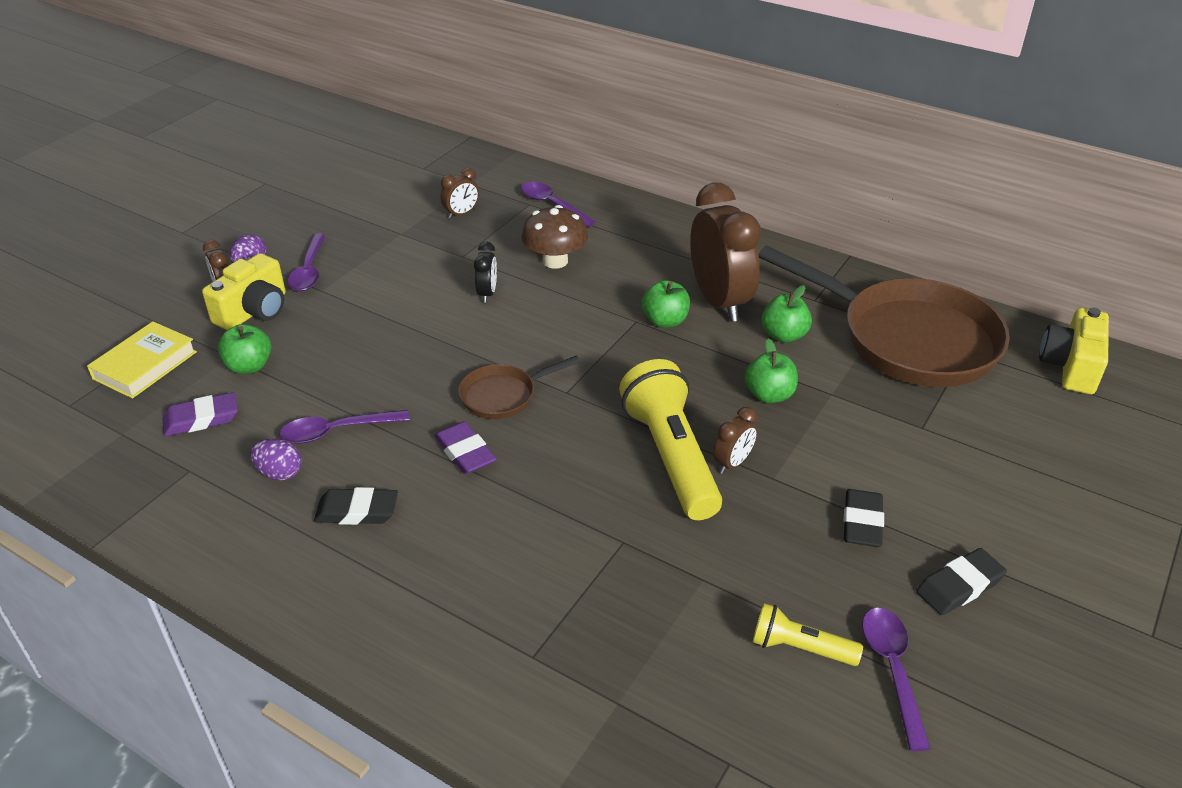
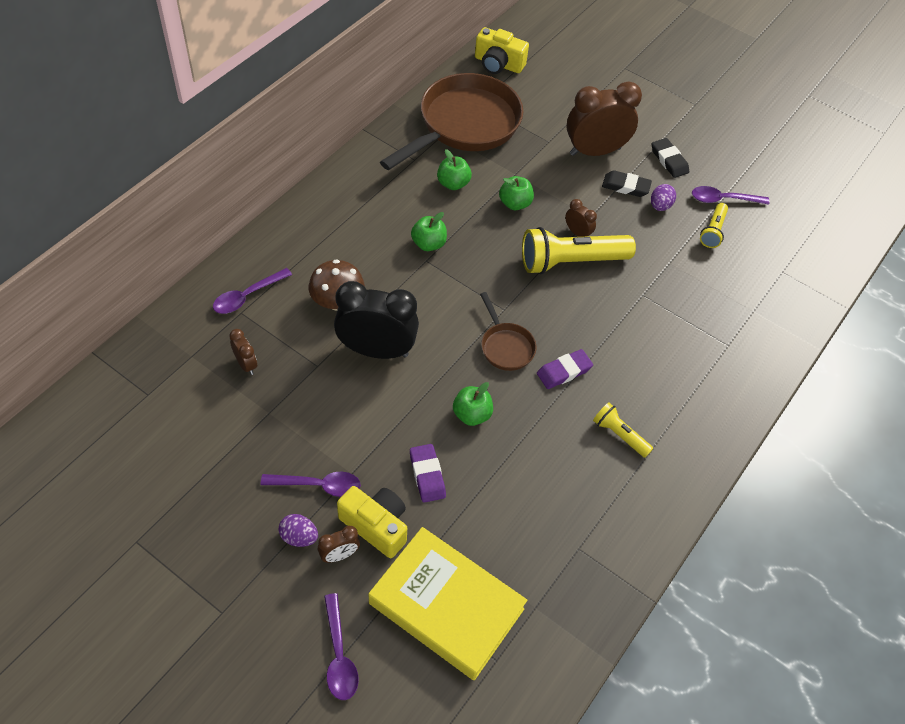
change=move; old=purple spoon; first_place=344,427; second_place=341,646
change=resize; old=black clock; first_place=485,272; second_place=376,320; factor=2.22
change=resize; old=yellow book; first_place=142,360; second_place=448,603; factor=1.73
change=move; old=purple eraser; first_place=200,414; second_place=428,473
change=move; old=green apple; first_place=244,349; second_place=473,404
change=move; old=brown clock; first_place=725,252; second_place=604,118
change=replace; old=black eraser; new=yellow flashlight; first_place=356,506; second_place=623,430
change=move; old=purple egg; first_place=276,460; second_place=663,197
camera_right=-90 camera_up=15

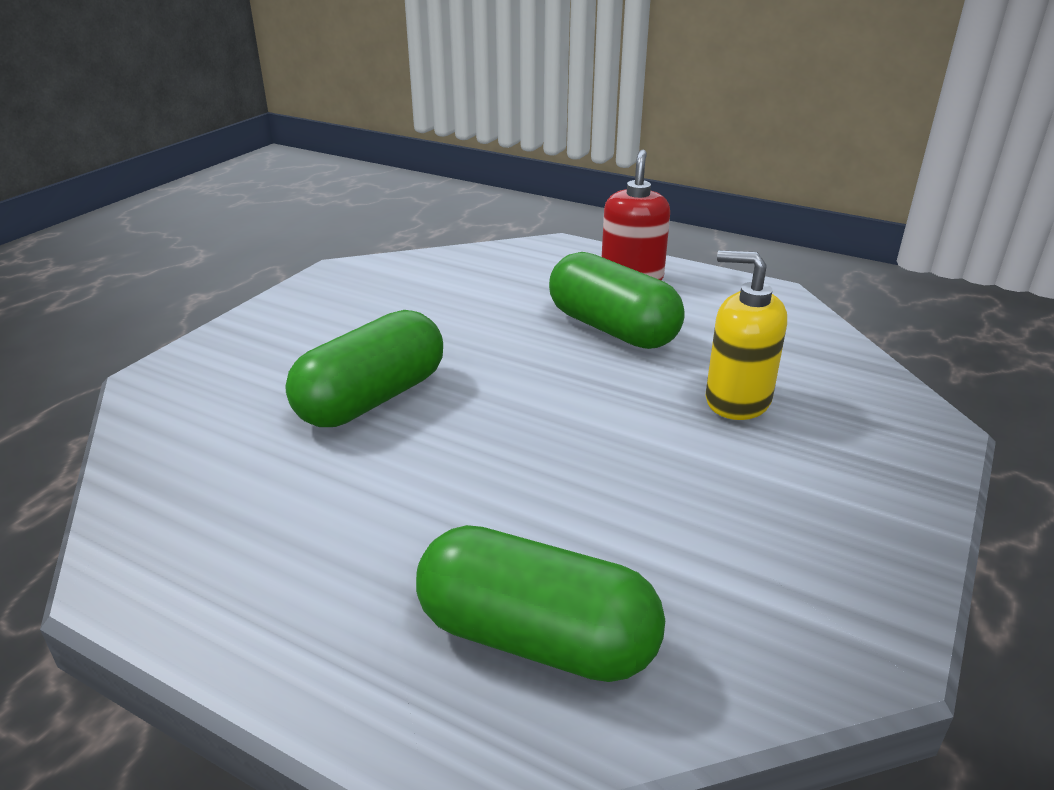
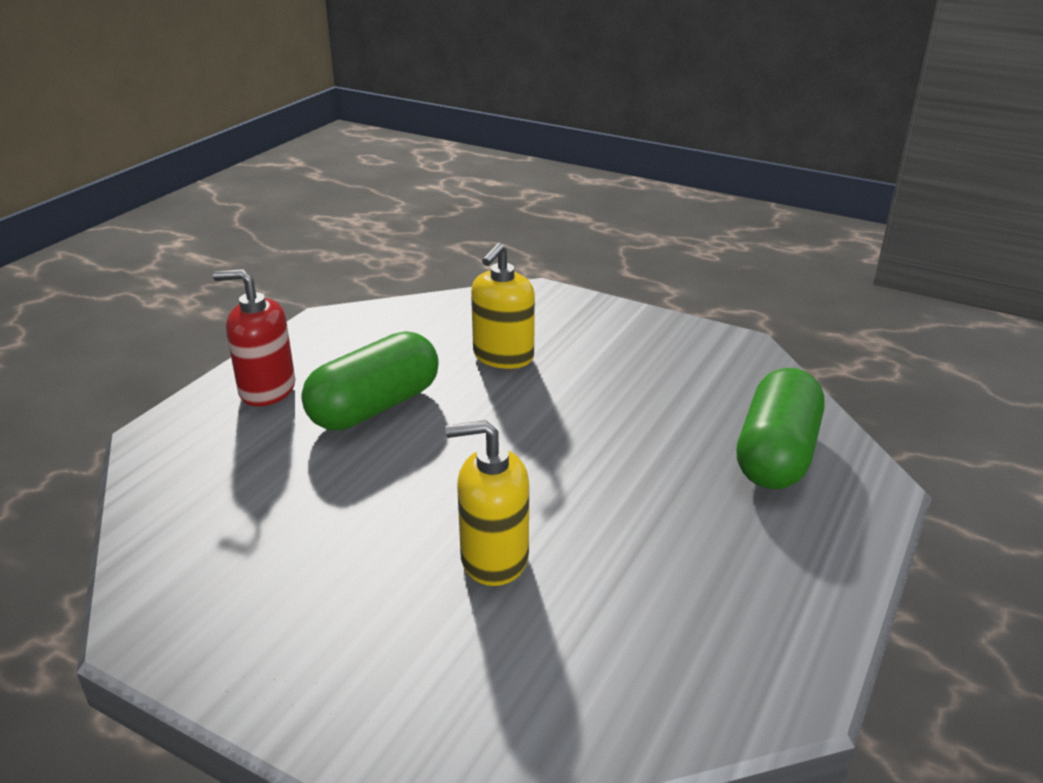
change=replace; old=green capsule; new=yellow soap dispenser; first_place=364,368; second_place=487,503
camera_right=-90 camera_up=0

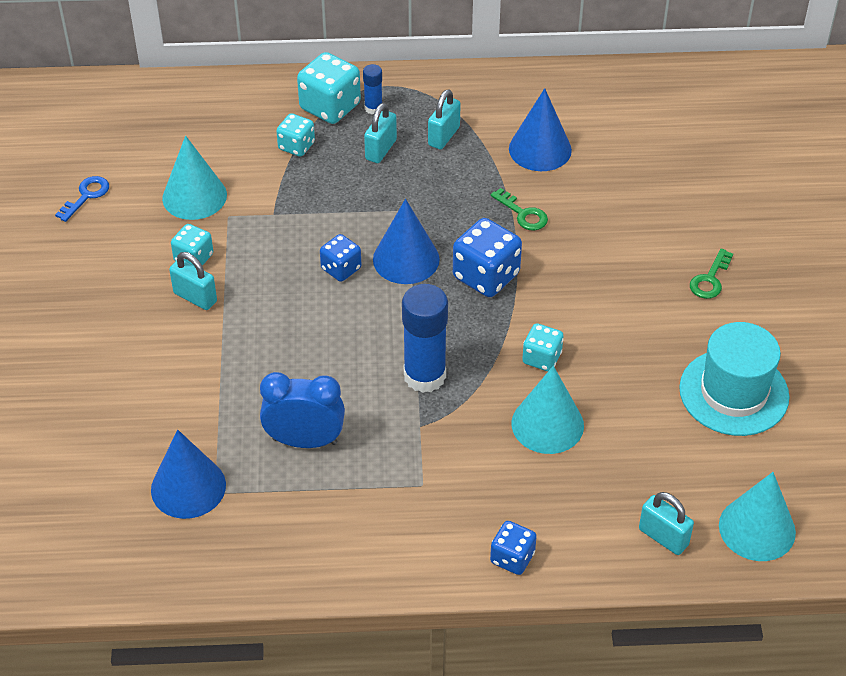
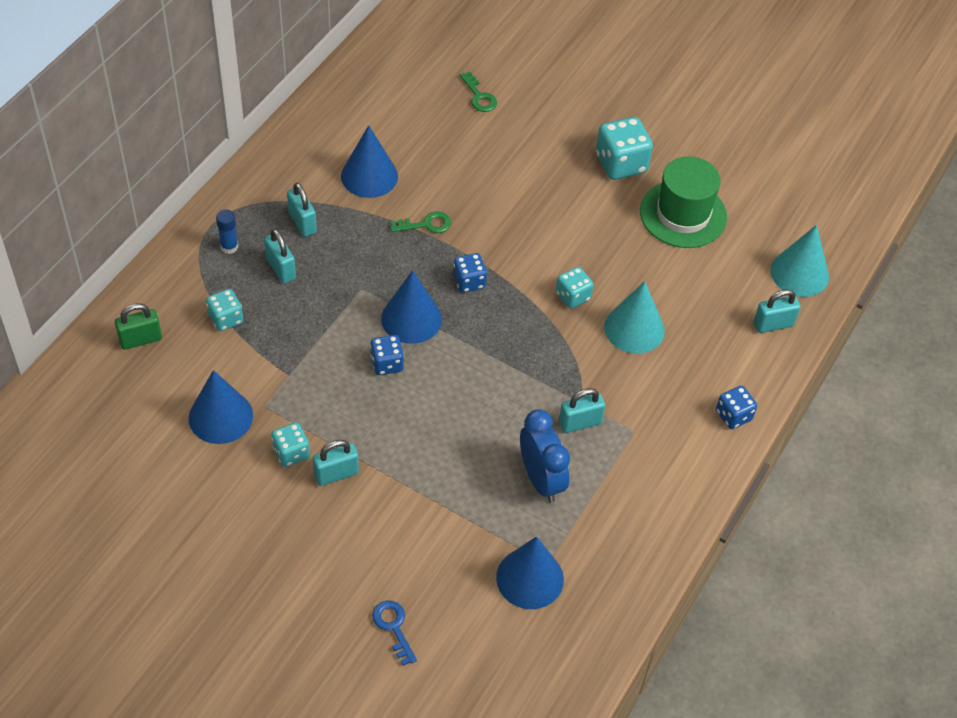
change=insert; new=green padlock; second_place=138,326
change=recolor; old=turquoise cone; new=blue cone; first_place=194,178; second_place=221,407
change=move; old=blue key; first_place=82,199; second_place=394,633
change=resize; old=blue dice; first_place=487,257; second_place=470,273; factor=0.6
change=move; old=green key; first_place=711,273; second_place=478,92
change=rotate; old=blue clock; first_place=302,410; second_place=545,455; degrees=120
change=insert; new=turquoise padlock; second_place=582,410
change=move; old=turquoise dice; first_place=329,88; second_place=624,148
change=recolor; old=turquoise hat; new=green hat; first_place=734,379; second_place=683,202
change=delete; old=blue glue stick; first_place=425,338
camera_right=-60 camera_up=5

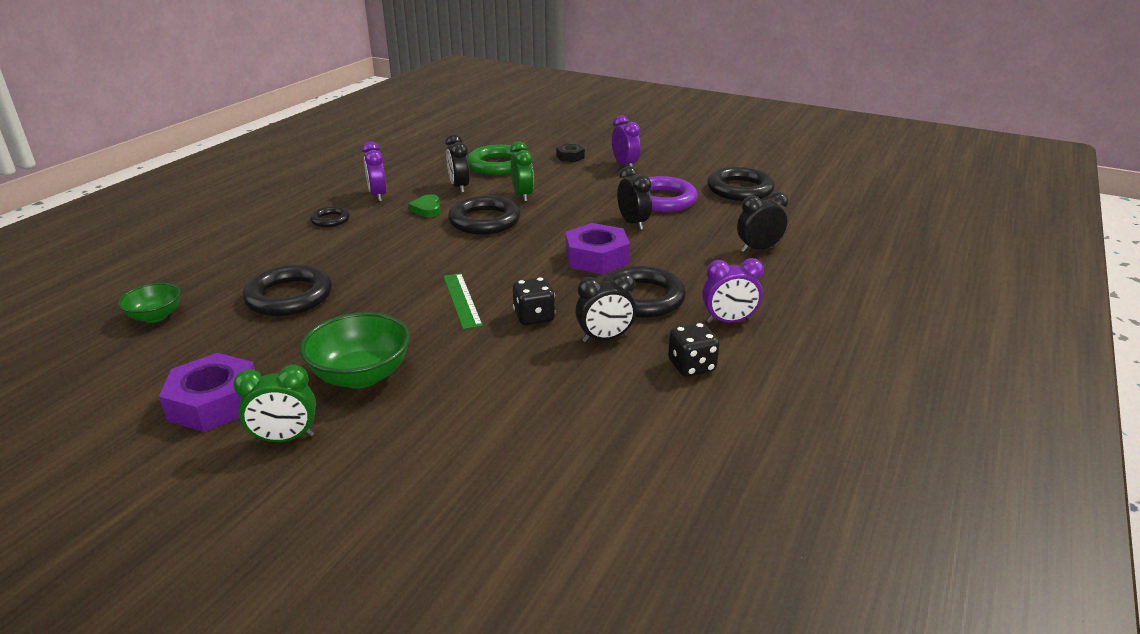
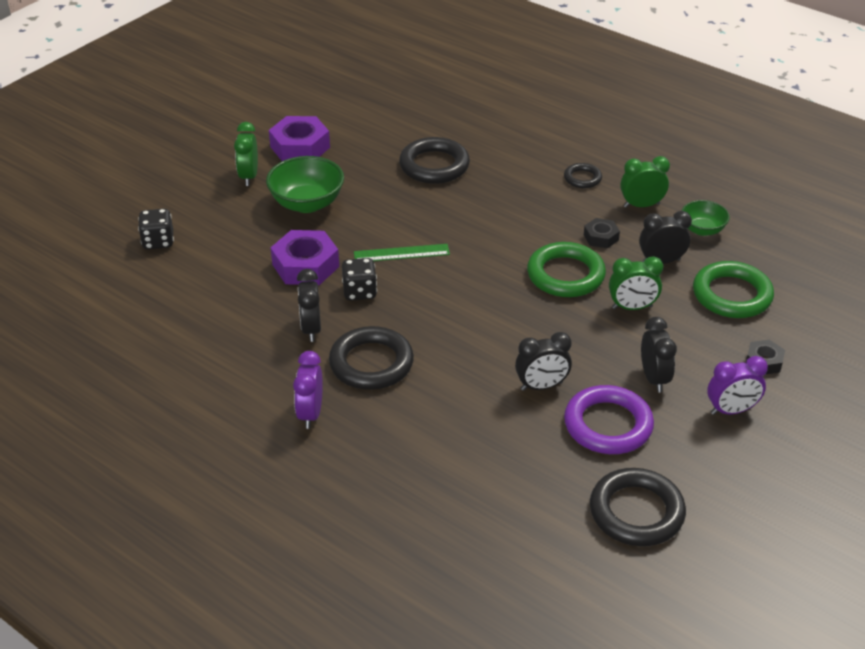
change=move; old=black dice; first_place=694,350; second_place=156,229
change=move; old=purple nut; first_place=597,248; second_place=304,257
change=recolor; old=black ring; new=green ring; first_place=484,215; second_place=566,269
change=replace; old=green heart; new=black nut; first_place=424,205; second_place=602,233
change=recolor; old=purple clock; new=green clock; first_place=374,171; second_place=645,182
change=move; old=black clock; first_place=762,222; second_place=659,355
change=move; old=green bowl; first_place=149,303; second_place=705,218
camera_right=100 camera_up=10

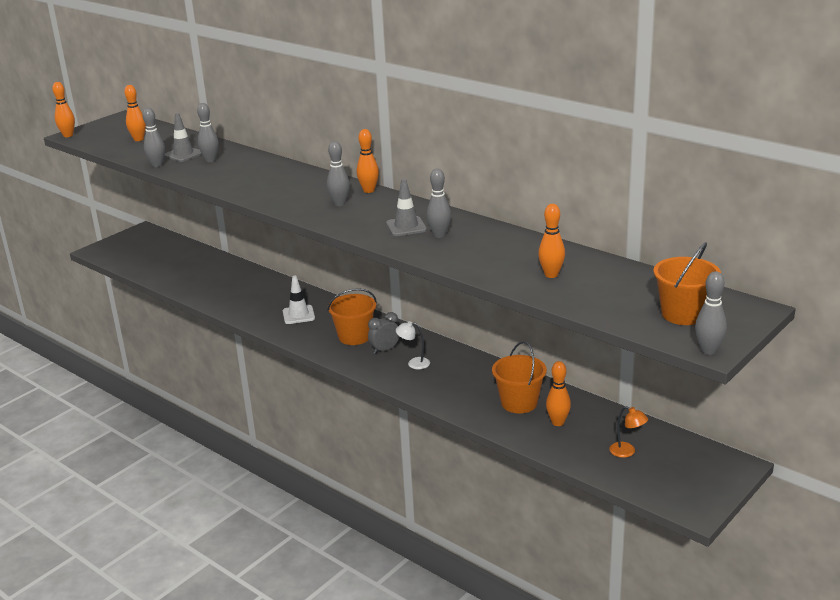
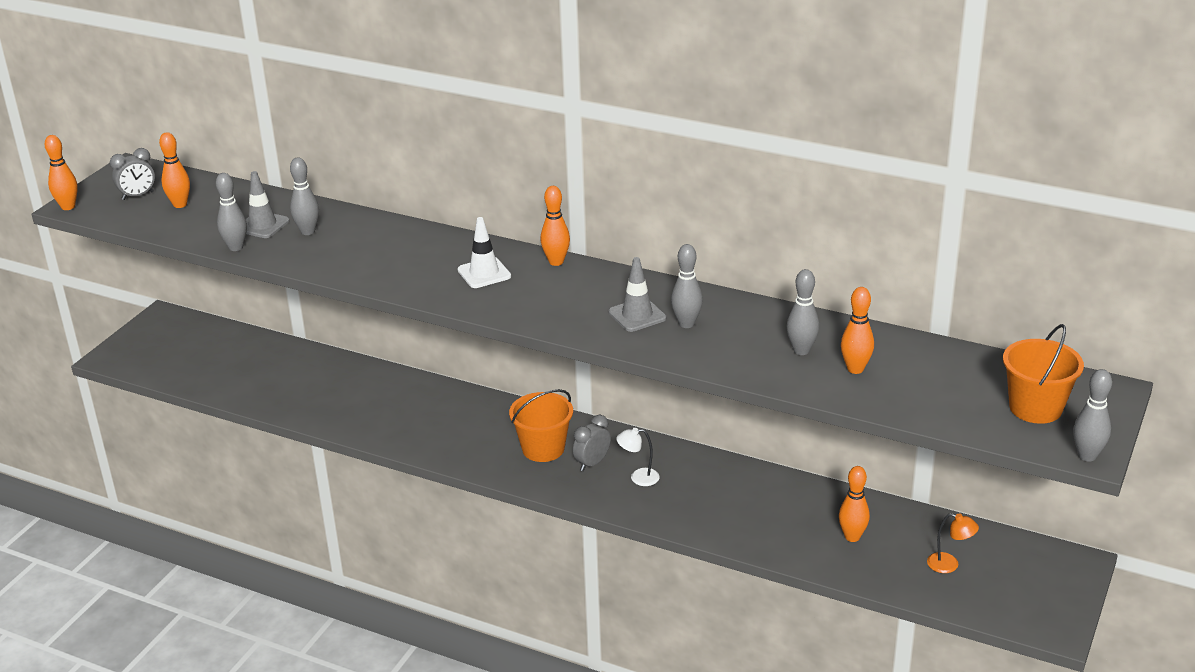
change=insert; new=grey clock; second_place=132,174
change=move; old=white traffic cone; first_place=299,300; second_place=484,252
change=move; old=grey bowling pin; first_place=338,173; second_place=803,312
change=delete; old=orange bucket; first_place=519,377
camera_right=-15 camera_up=5

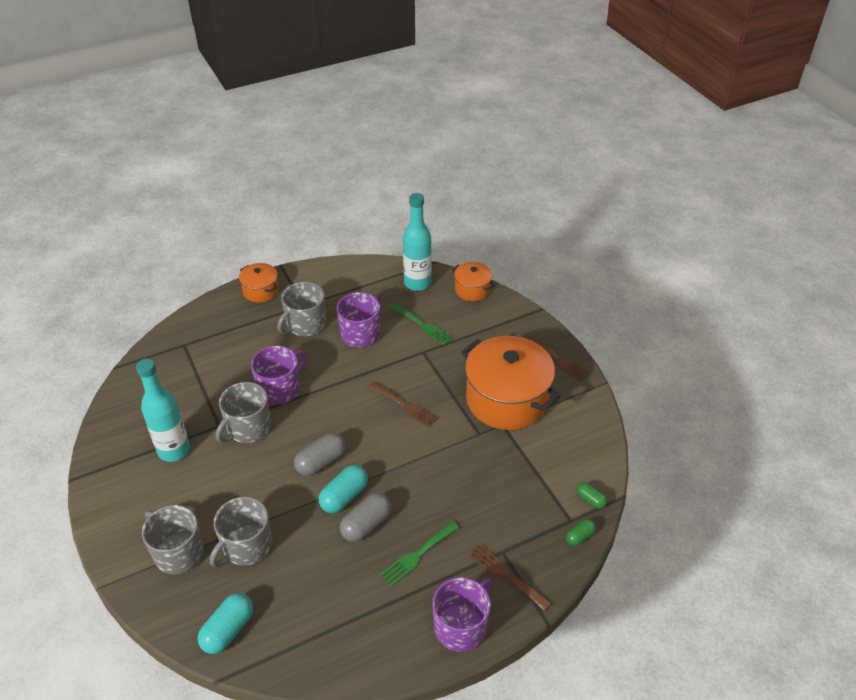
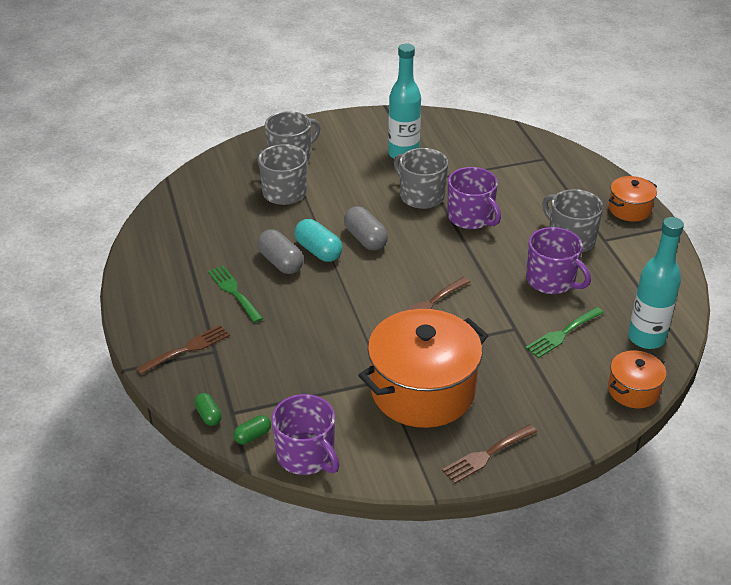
change=move; old=purple mug; first_place=462,614; second_place=306,434
change=delete; old=turquoise capsule; first_place=225,623
camera_right=100 camera_up=-5

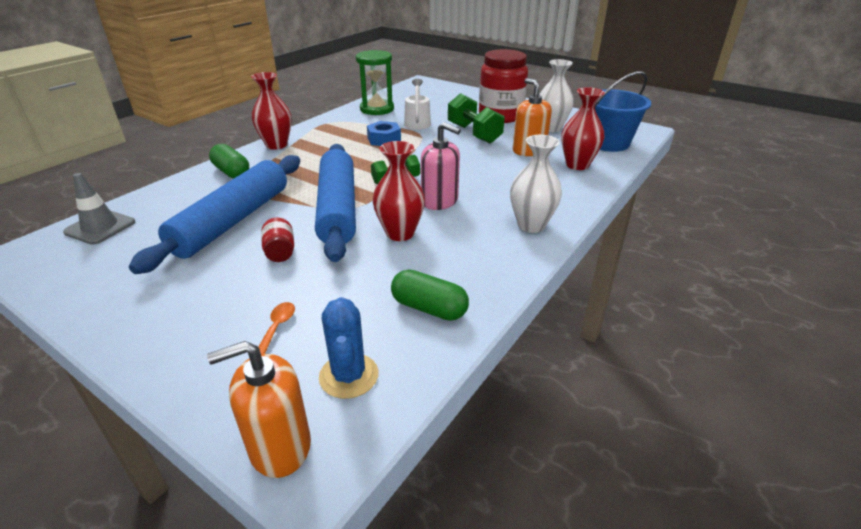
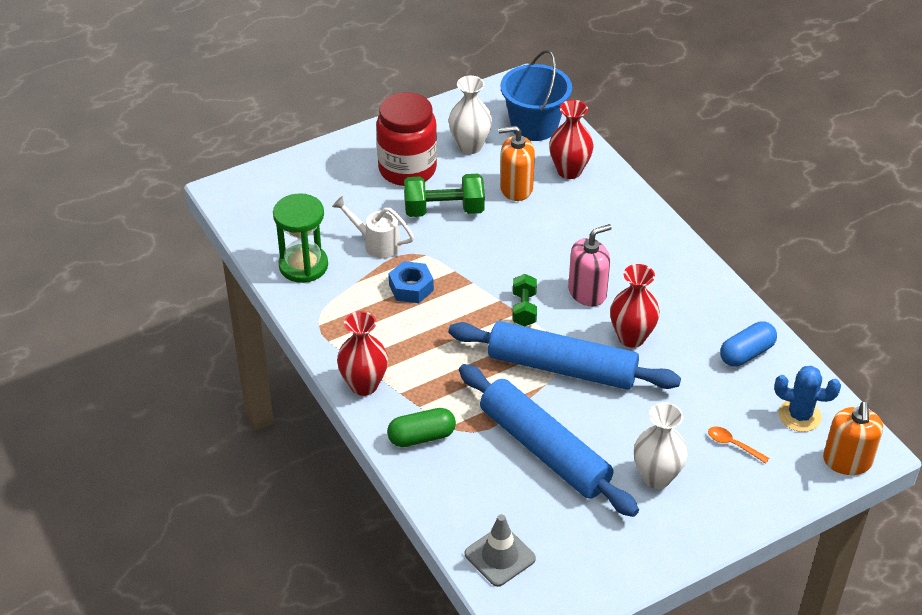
change=move; old=white vase; first_place=536,184; second_place=661,445
change=recolor; old=green capsule; new=blue capsule; first_place=430,295; second_place=748,344
change=delete; old=red jar; first_place=277,240
camera_right=-65 camera_up=10

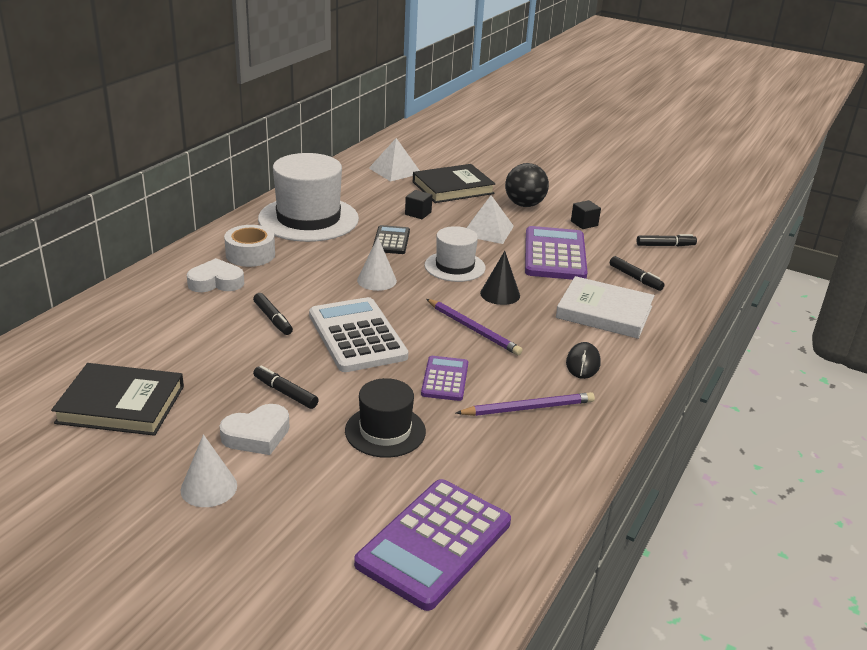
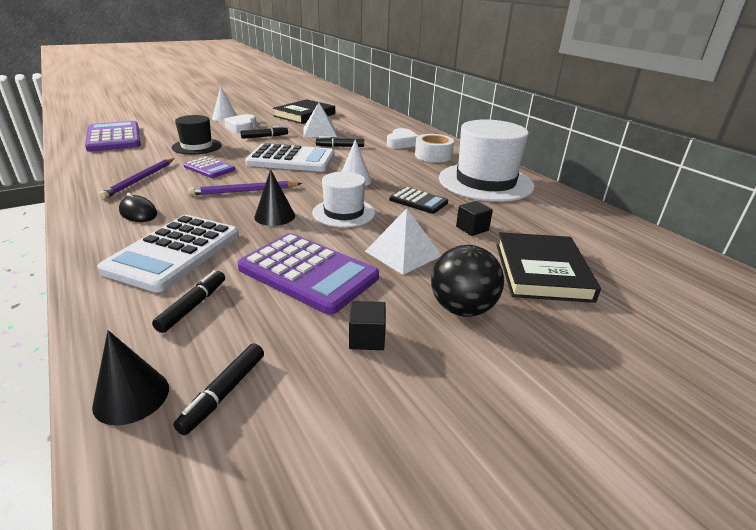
change=insert; new=black cone; second_place=130,377
change=replace; old=white book; new=white calculator; first_place=605,307; second_place=168,253
change=rotate; old=black marker; first_place=637,273; second_place=188,301; degrees=120
change=move; old=white pyramid; first_place=394,160; second_place=320,119
camera_right=120 camera_up=0

